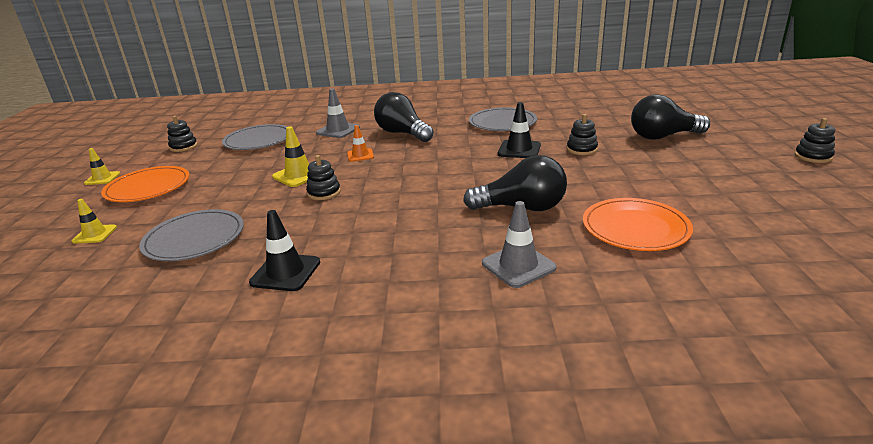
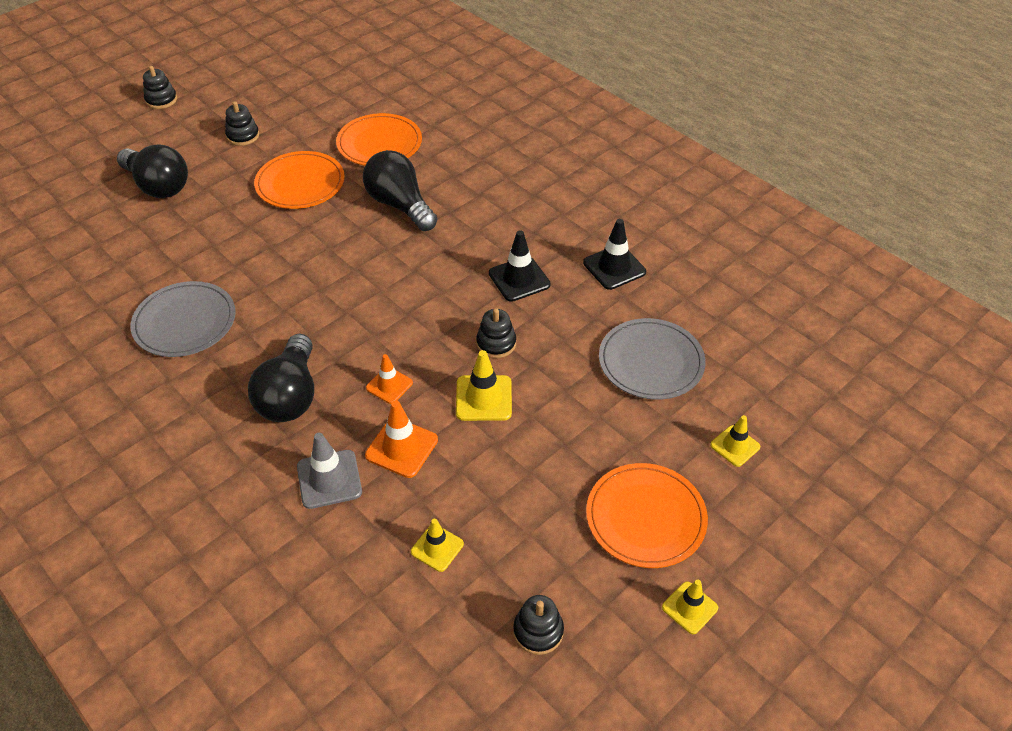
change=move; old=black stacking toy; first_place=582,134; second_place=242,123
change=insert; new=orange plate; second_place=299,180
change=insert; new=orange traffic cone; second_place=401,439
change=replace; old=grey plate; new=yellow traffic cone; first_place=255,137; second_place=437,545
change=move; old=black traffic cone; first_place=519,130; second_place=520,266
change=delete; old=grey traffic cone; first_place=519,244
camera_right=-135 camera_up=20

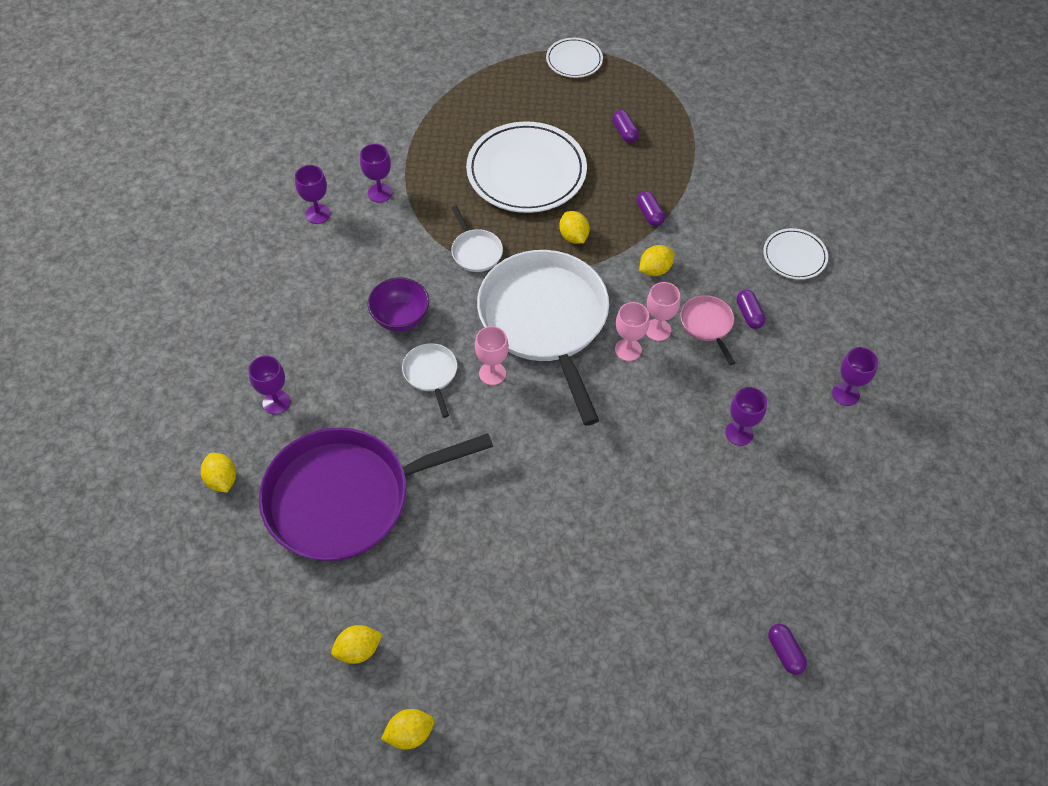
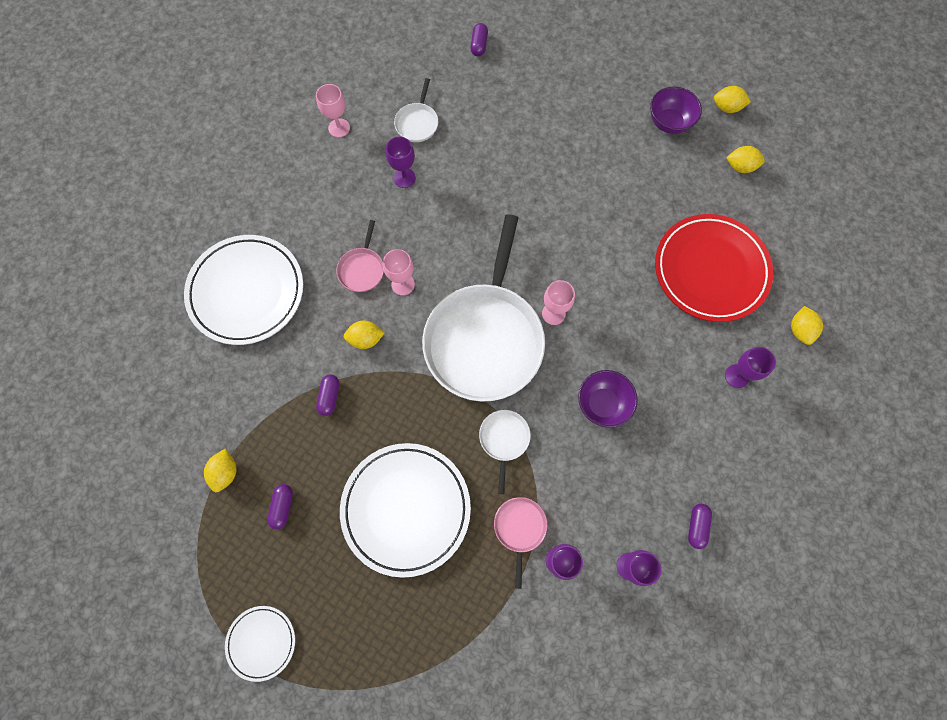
change=resize; old=white plate; first_place=795,254; second_place=243,290; factor=1.96
change=move; old=yellow lemon; first_place=574,227; second_place=220,471
change=move; old=pink goblet; first_place=632,331; second_place=333,111
change=move; old=white pan; first_place=429,380; second_place=416,110
change=insert; new=pink pan; second_place=520,543
change=insert; new=purple bowl; second_place=676,110
change=replace; old=purple pan; new=red plate; first_place=376,494; second_place=714,268
change=move; old=purple capsule; first_place=751,309; second_place=700,526
change=delete; old=purple goblet; first_place=855,376
camera_right=-150 camera_up=15

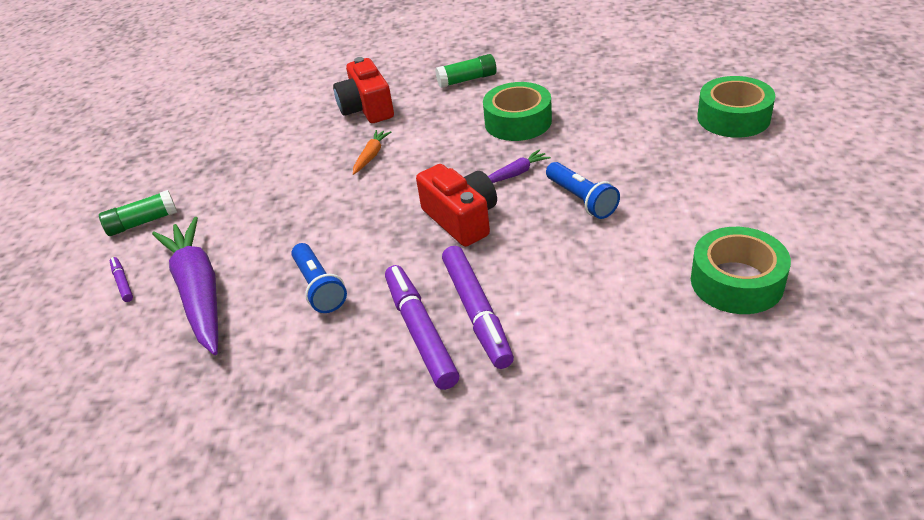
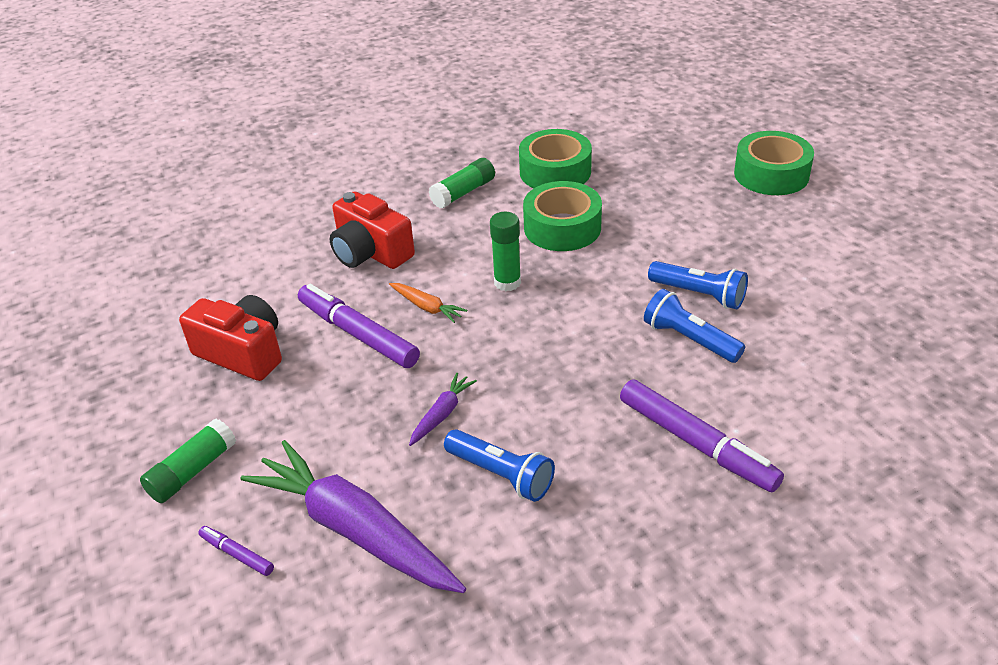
change=move; old=red camera; first_place=456,205; second_place=230,338
change=move; old=purple marker; first_place=422,327; second_place=359,326
change=rotate; old=orange carrot; first_place=372,152; second_place=428,303; degrees=135
change=move; old=purple carrot; first_place=519,166; second_place=443,409
change=insert; new=green glue stick; second_place=505,251
change=move; old=green tape; first_place=741,270; second_place=555,158
change=insert; new=blue flashlight; second_place=694,326
camera_right=-30 camera_up=0

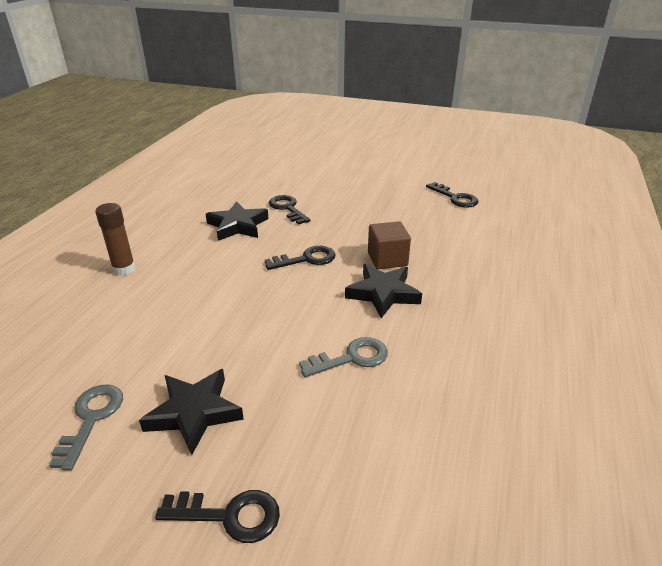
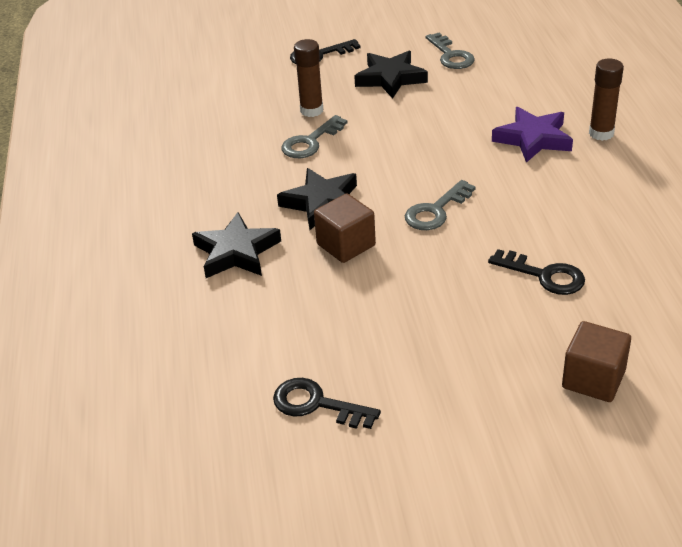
change=move; old=black star; first_place=237,221; second_place=236,245
change=insert; new=brown glue stick; second_place=308,78
change=recolor; old=black key; new=grey key; first_place=300,258; second_place=440,205
change=insert; new=purple star; second_place=532,135
change=insert; new=brown cube; second_place=596,361
camera_right=155 camera_up=5

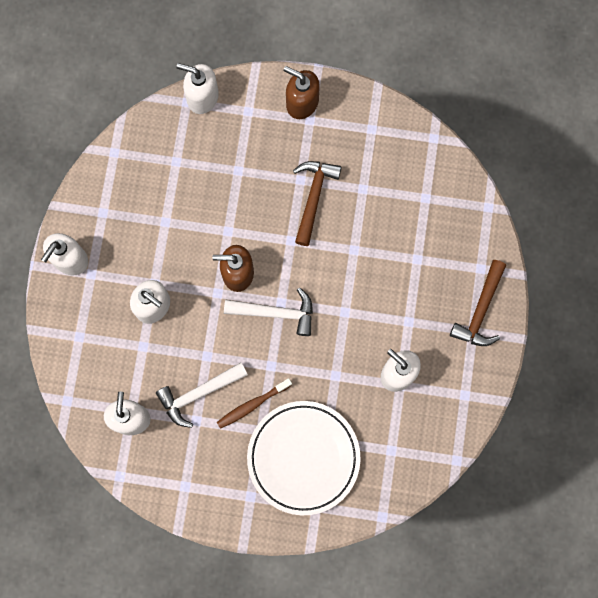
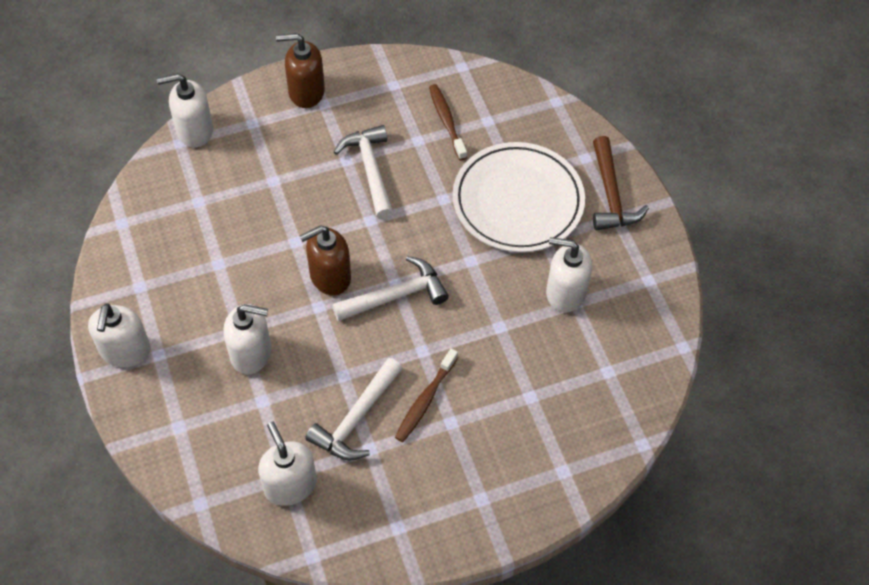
change=recolor; old=brown hammer; new=white hammer; first_place=317,203; second_place=364,172
change=insert; new=brown toothbrush; second_place=448,122
change=move; old=white plate; first_place=304,458; second_place=519,197
camera_right=-30 camera_up=-20

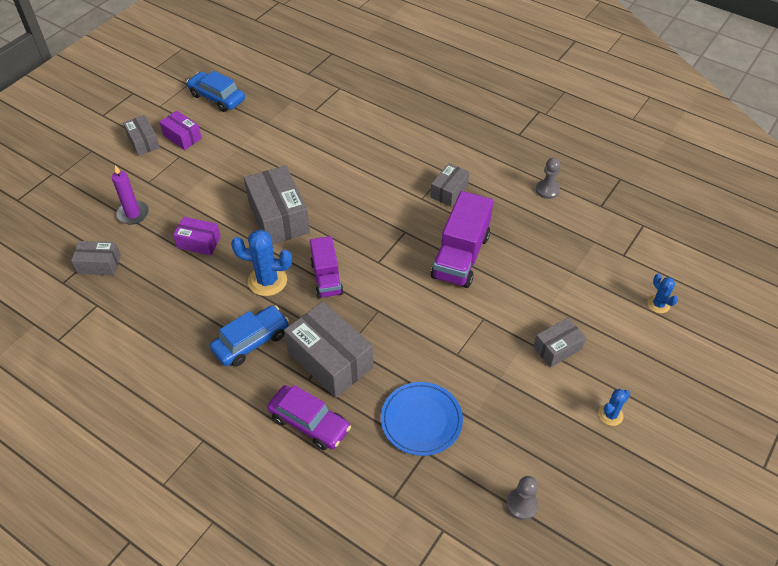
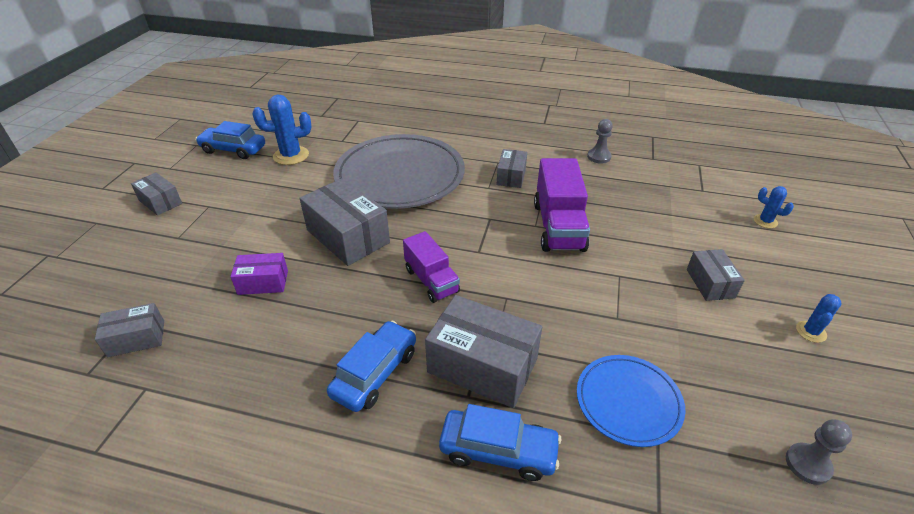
change=move; old=blue cactus; first_place=261,262; second_place=281,129
change=insert; new=grey plate; second_place=399,171
change=recolor; old=purple car; new=blue car; first_place=309,417; second_place=500,442
change=rotate; old=grey box; first_place=559,342; second_place=716,275; degrees=-45
change=delete; old=purple candle; first_place=130,195
change=delete; old=purple box; first_place=180,130
camera_right=-20 camera_up=-10

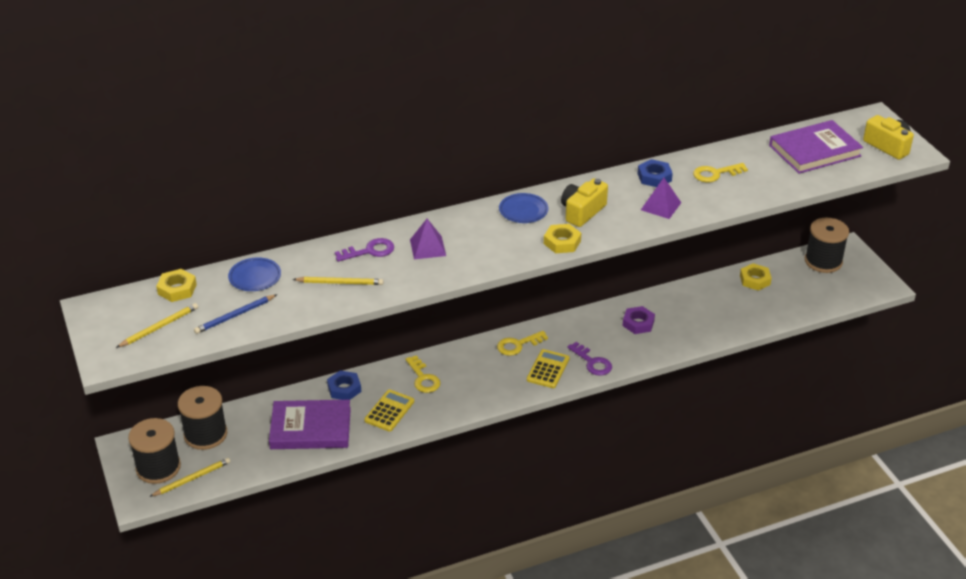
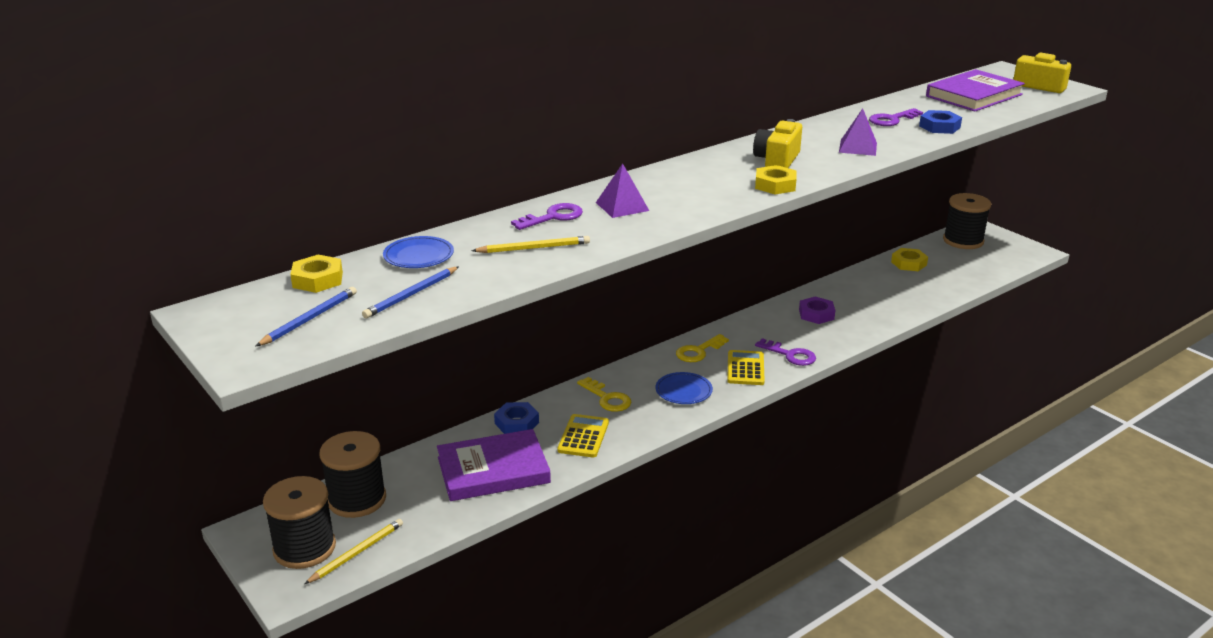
change=recolor; old=yellow pencil; new=blue pencil; first_place=157,325; second_place=306,317
change=move; old=blue plate; first_place=523,208; second_place=684,388
change=recolor; old=yellow key; new=purple key; first_place=720,172; second_place=896,117
change=move; old=blue nut; first_place=655,173; second_place=940,122
camera_right=-15 camera_up=-10

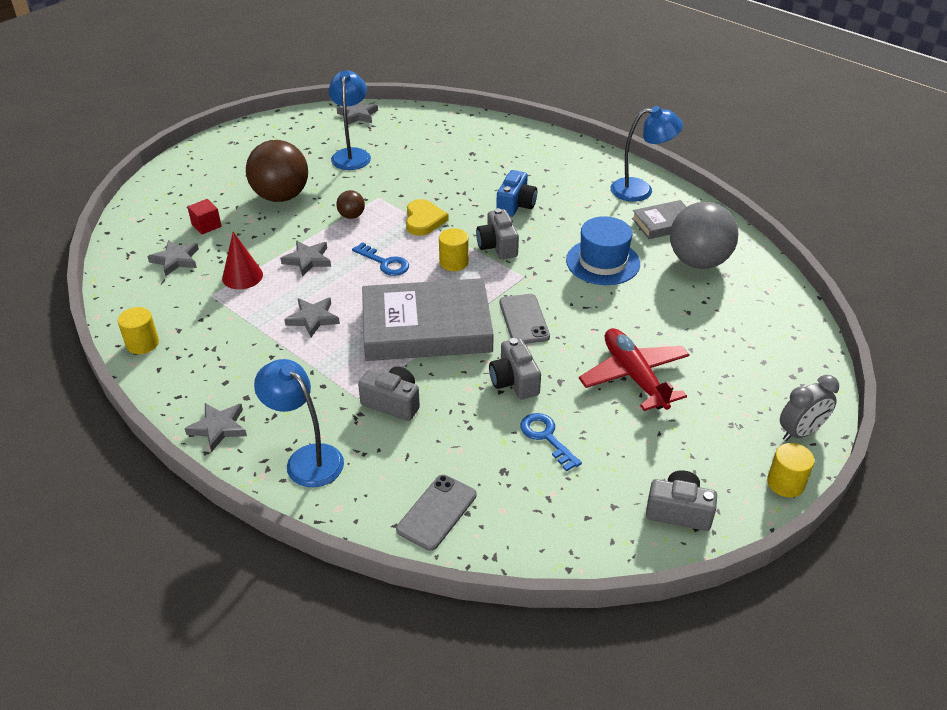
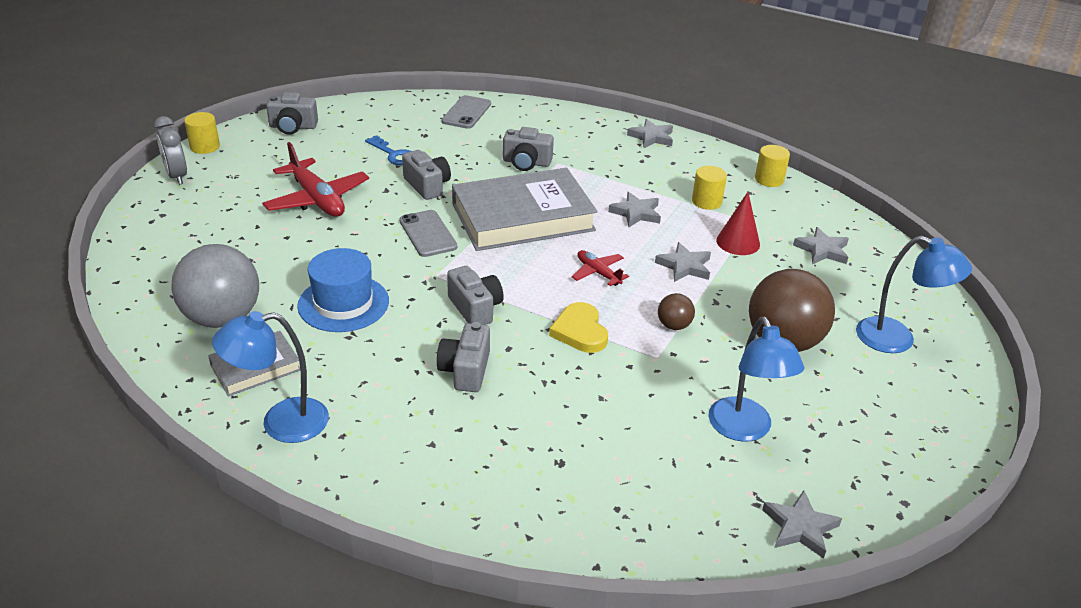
change=rotate; old=grey clock; first_place=809,408; second_place=170,150; degrees=-75
change=recolor; old=blue camera; new=grey camera; first_place=516,193; second_place=463,357
change=replace; old=blue key; new=red plane; first_place=380,259; second_place=600,268
change=move; old=yellow cylinder; first_place=454,249; second_place=709,188
change=move; old=blue lamp; first_place=299,423; second_place=914,294
change=delete; old=red cube; first_place=204,216
camera_right=165 camera_up=-5

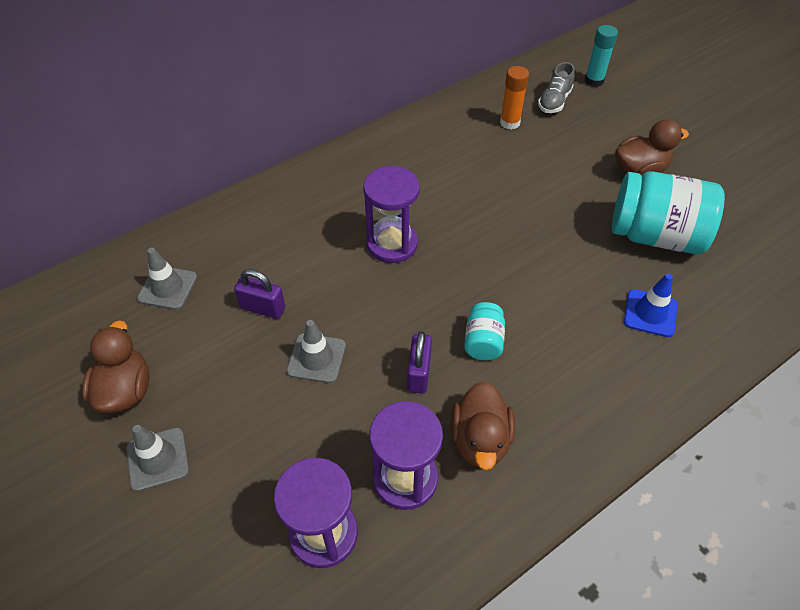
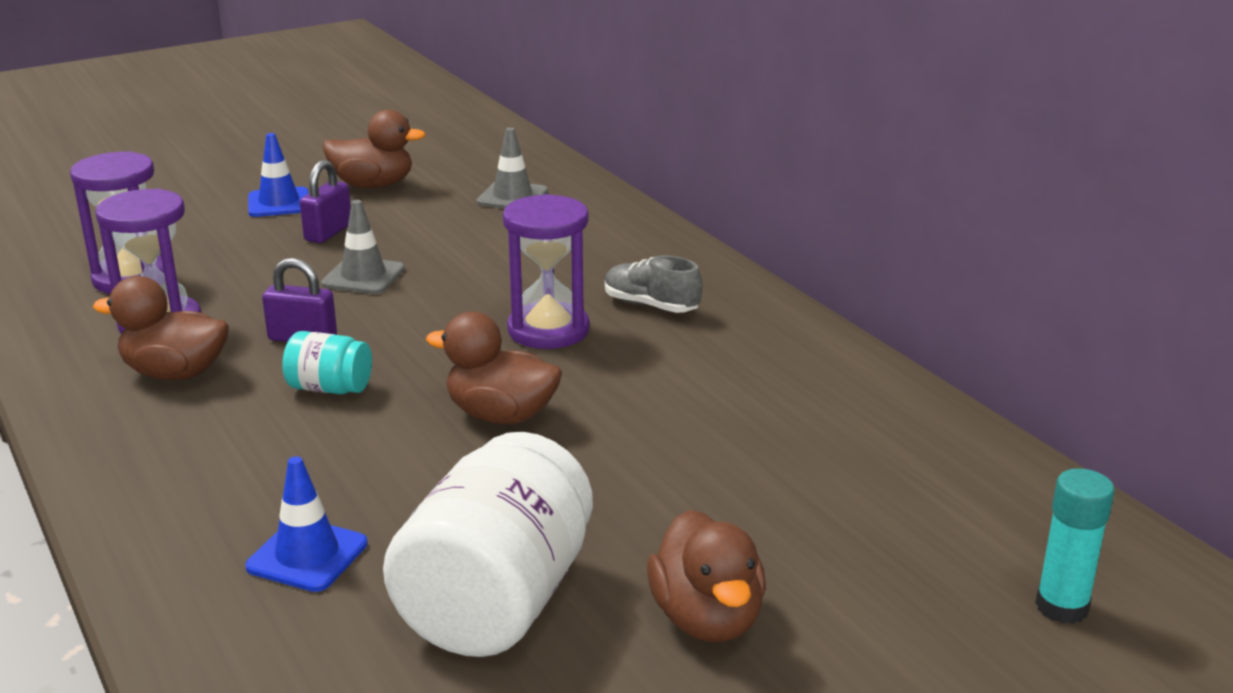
change=recolor; old=grey traffic cone; new=blue traffic cone; first_place=157,458; second_place=278,175
change=move; old=purple padlock; first_place=259,294; second_place=325,201
change=recolor; old=turquoise jar; new=white jar; first_place=668,212; second_place=488,544
change=insert; new=brown duck; second_place=494,368
change=move; old=grey shoe; first_place=556,87; second_place=653,284
change=delete; old=orange glue stick; first_place=514,98
camera_right=95 camera_up=-25

